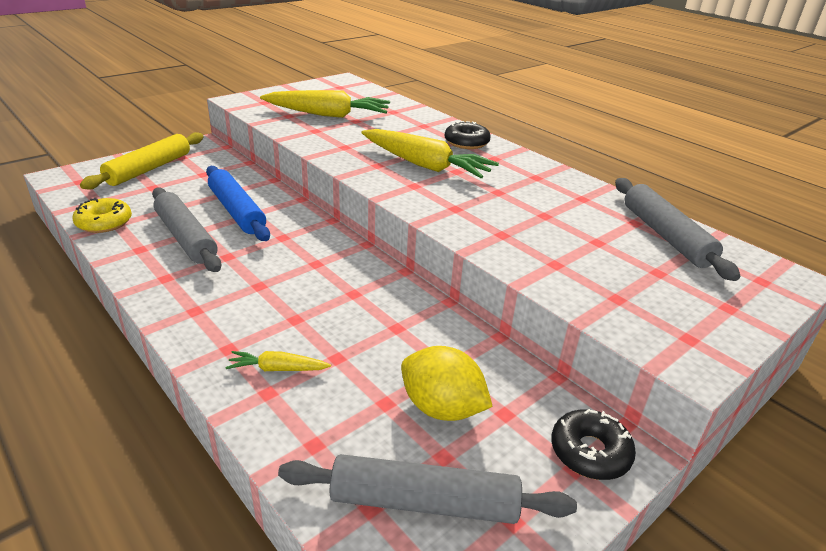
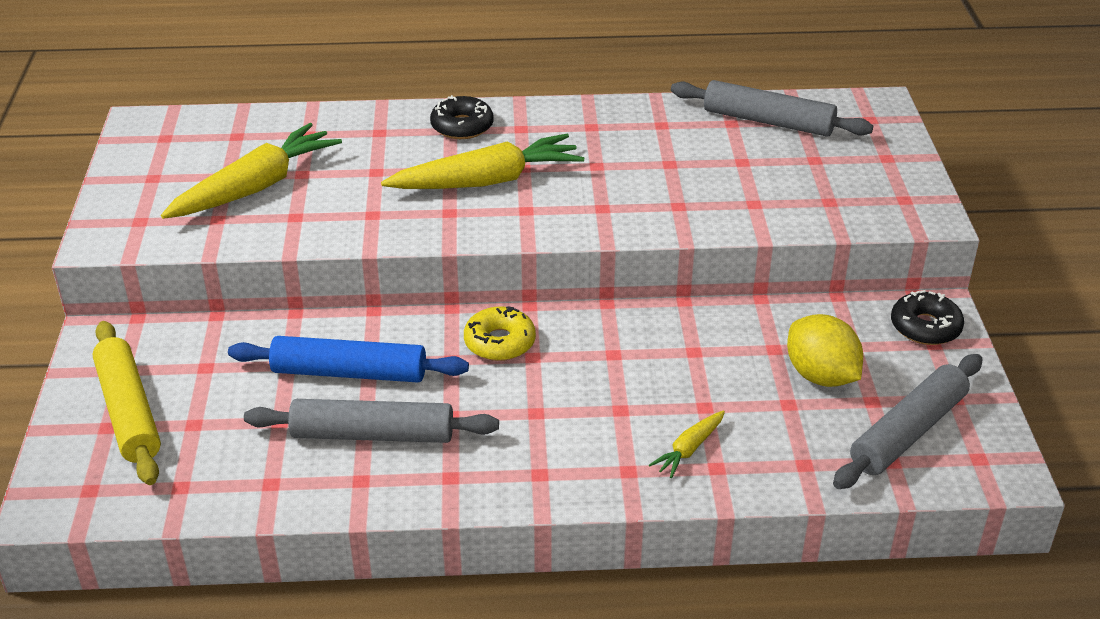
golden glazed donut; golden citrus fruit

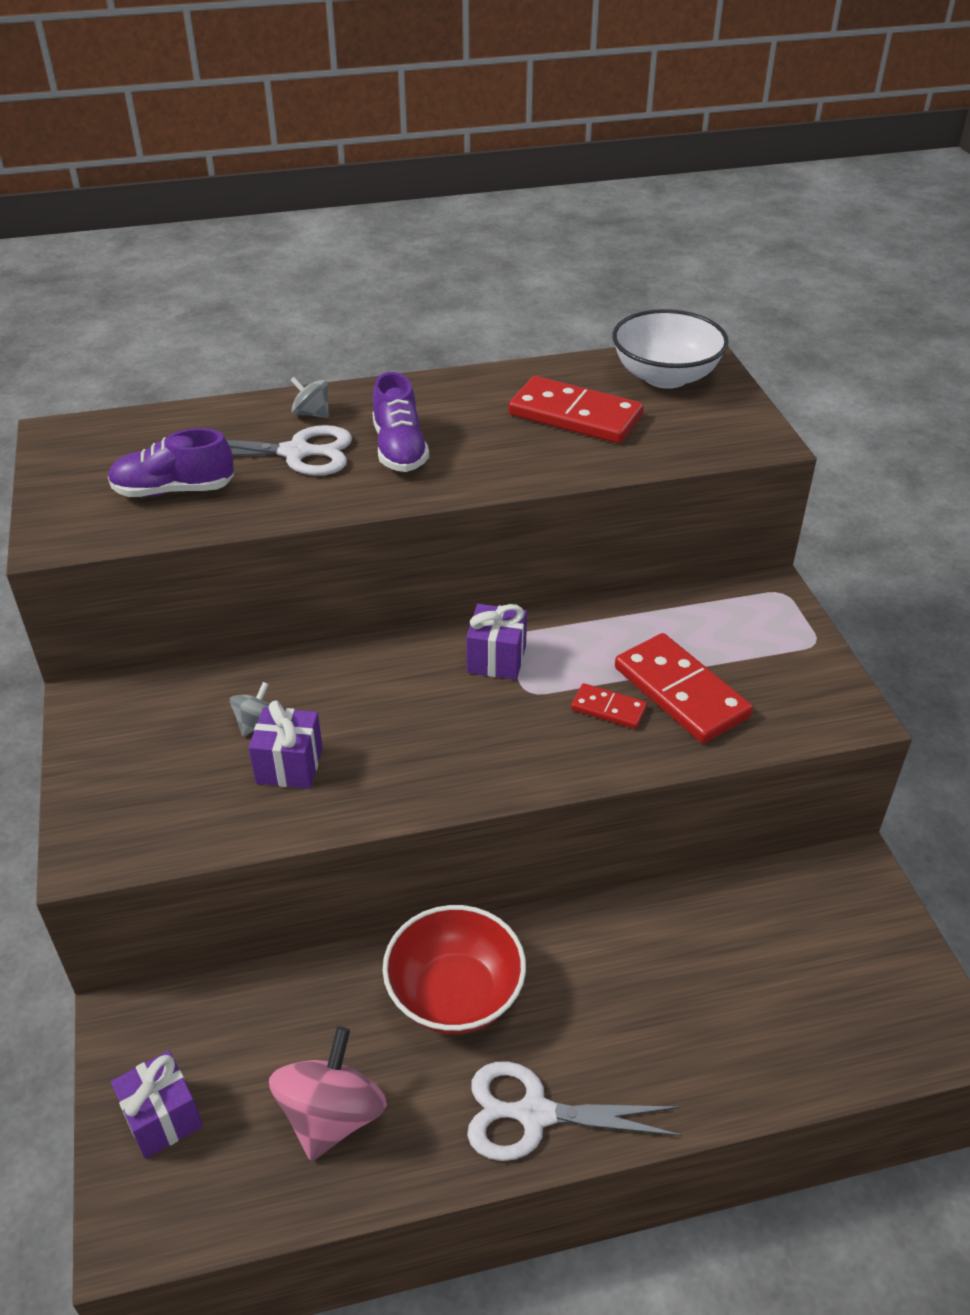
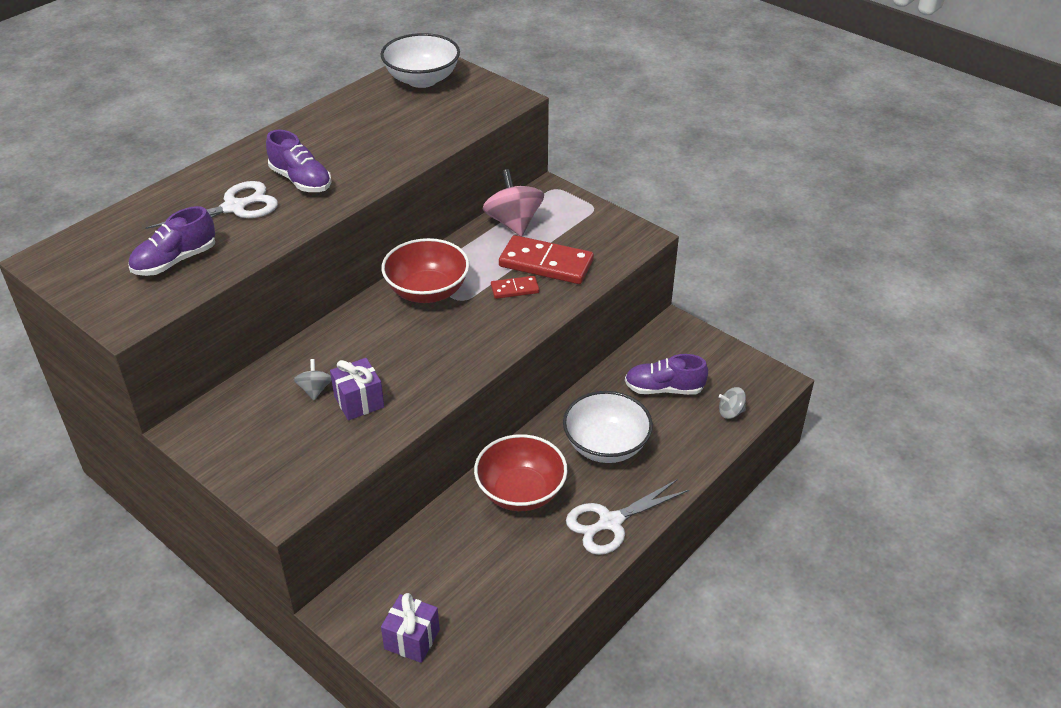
crimson domino tile (1st from left in the first image); white serving bowl (2nd from left); royal purple lace-up shoe (3rd from left); pink toy top; ash-grey toy top (2nd from left); crimson serving bowl (1st from left)

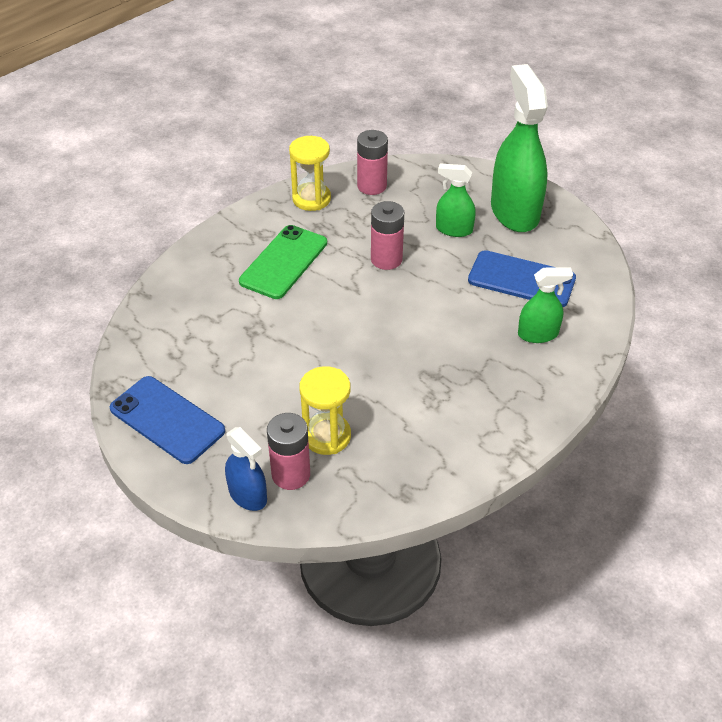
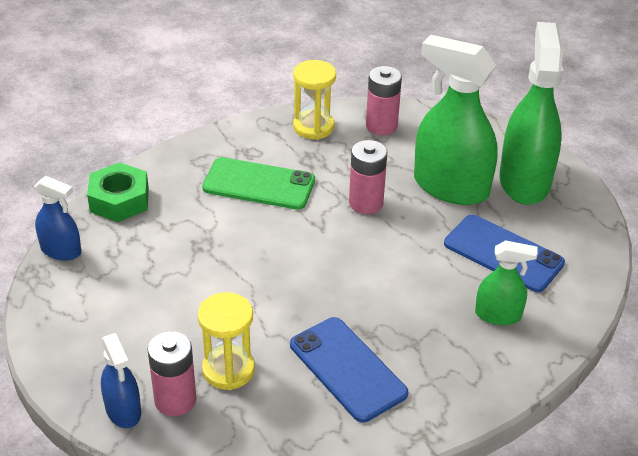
royal blue sprayer (1st from left); green hex nut; royal blue phone (1st from left); green phone; green sprayer (1st from left)

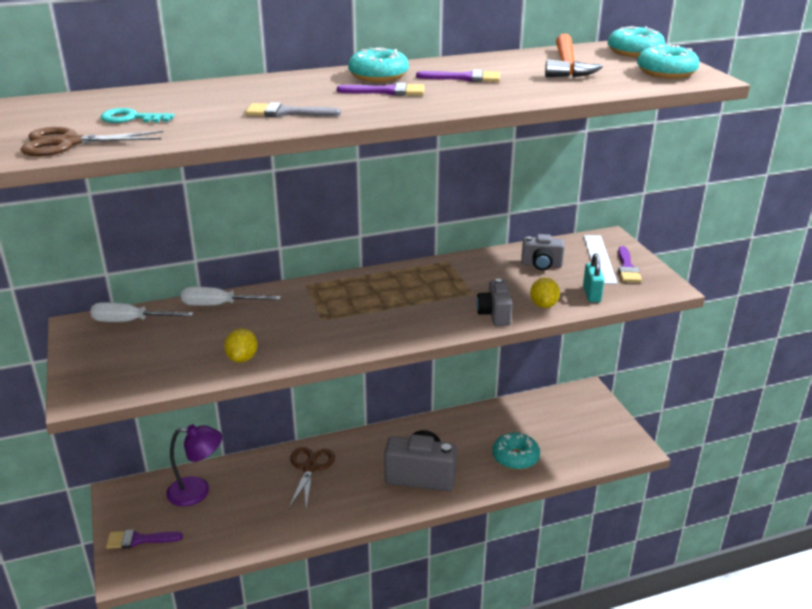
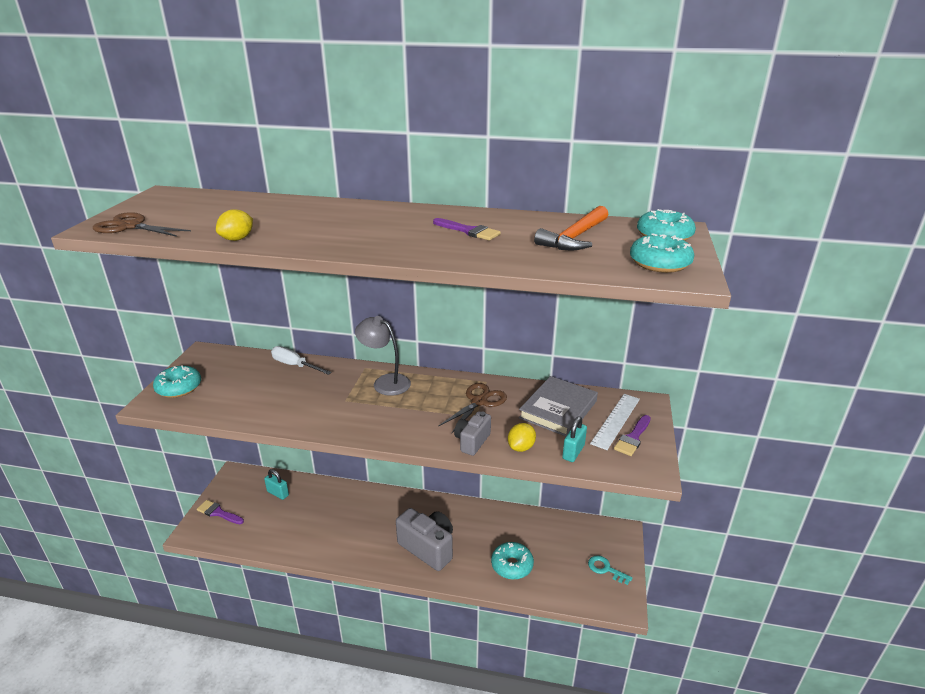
white hand screwdriver (1st from left in the first image); ash-grey paint brush; royal purple paint brush (2nd from left in the first image); ash-grey desk lamp; teal key; golden citrus fruit (1st from left); brown shears (2nd from left); teal glazed donut (1st from left); teal padlock (1st from left); ash-grey book

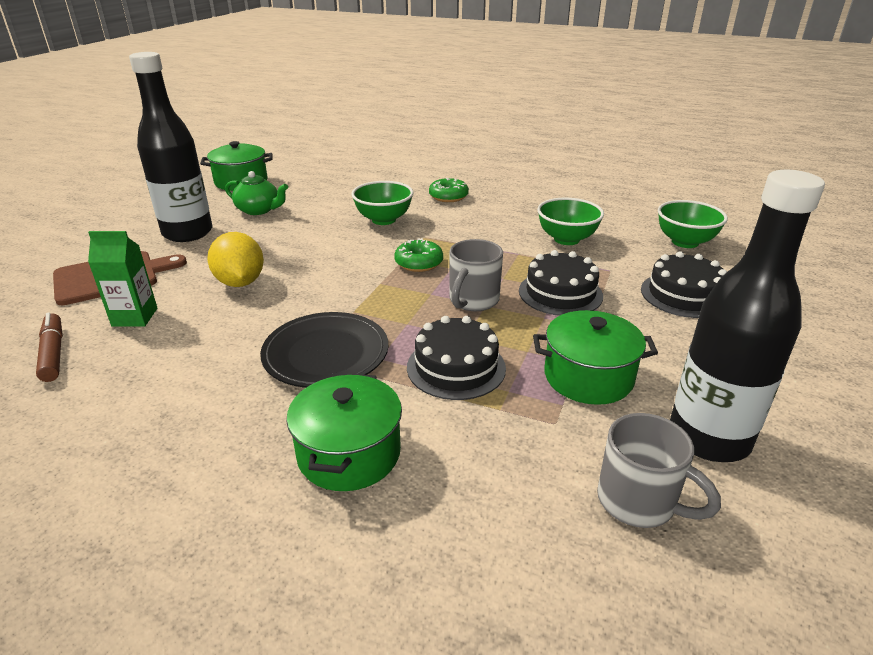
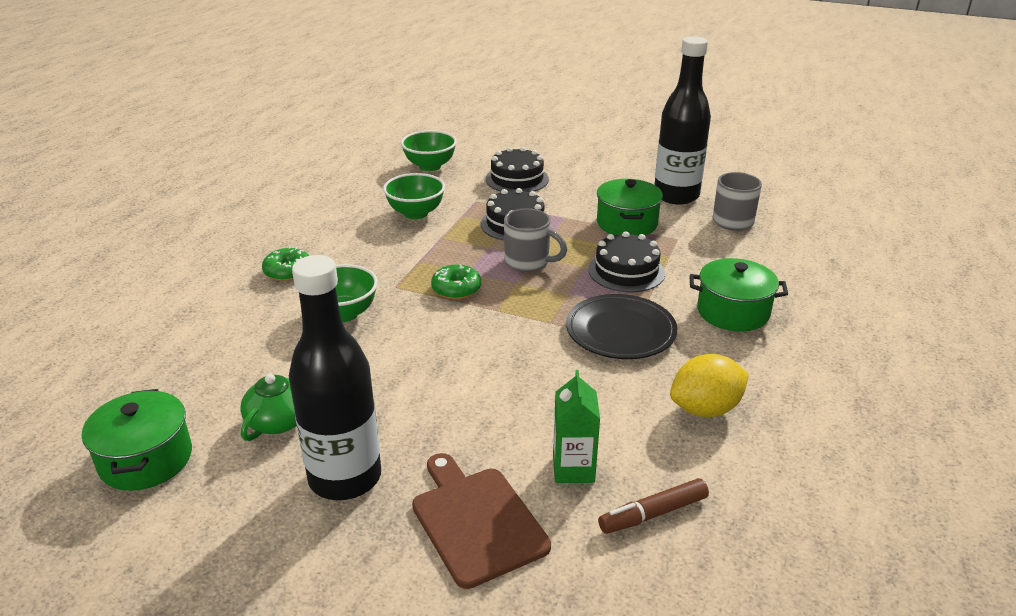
golden citrus fruit

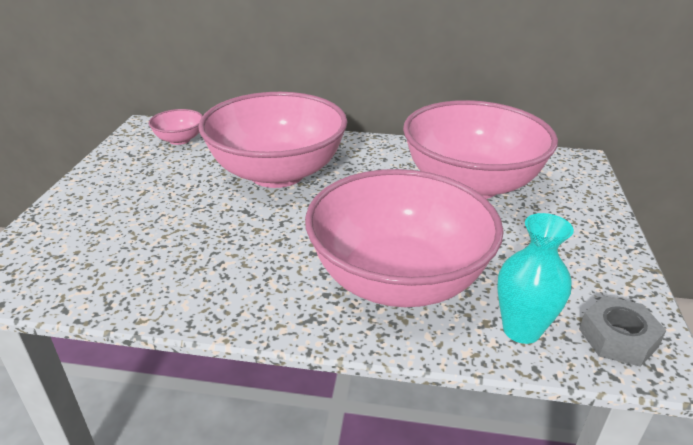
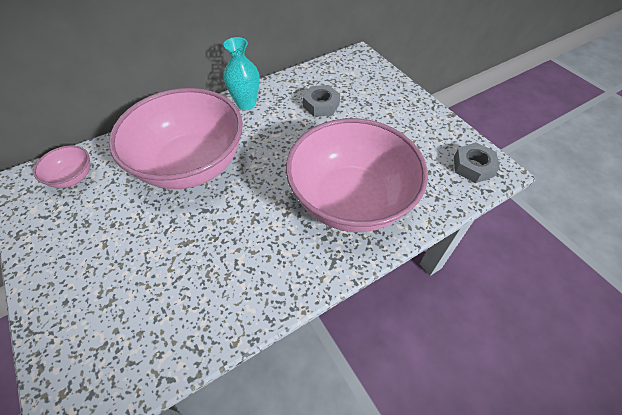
teal vase; ash-grey hex nut (1st from left)

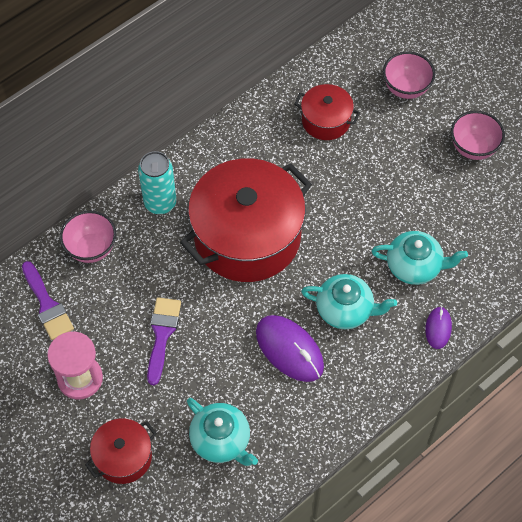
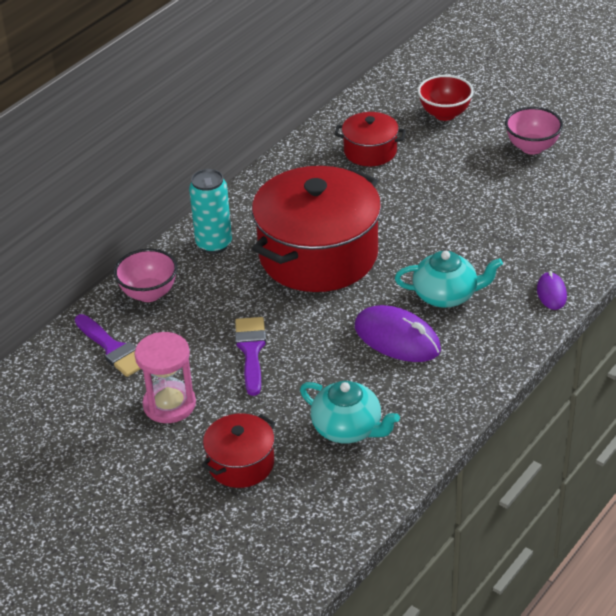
teal china teapot (3rd from left in the first image); crimson serving bowl

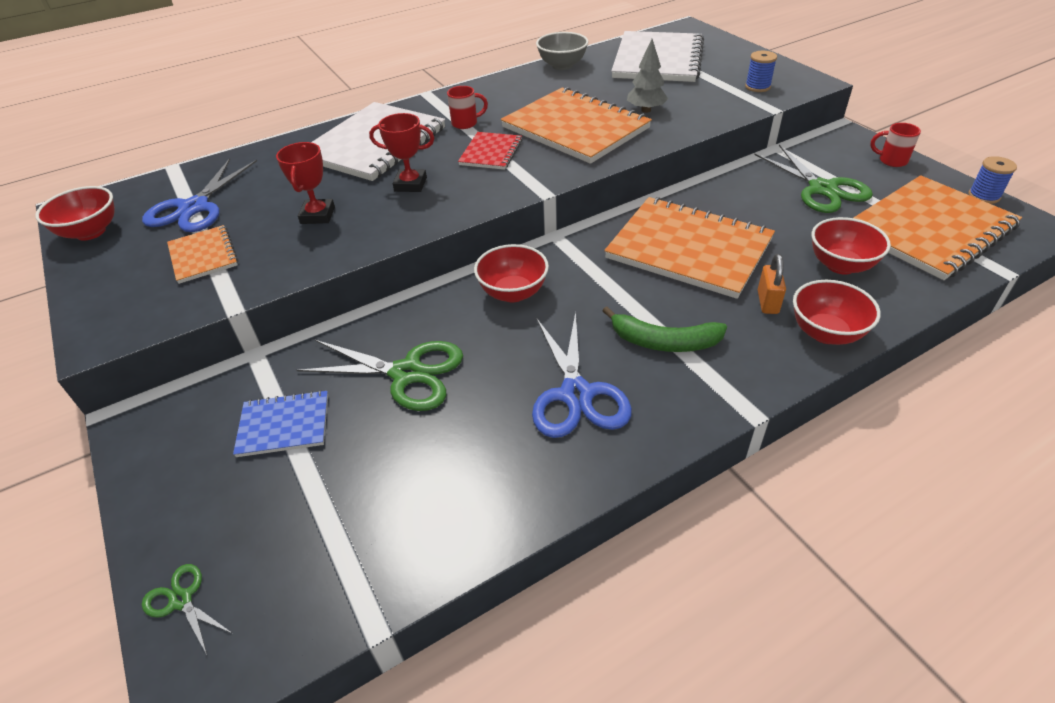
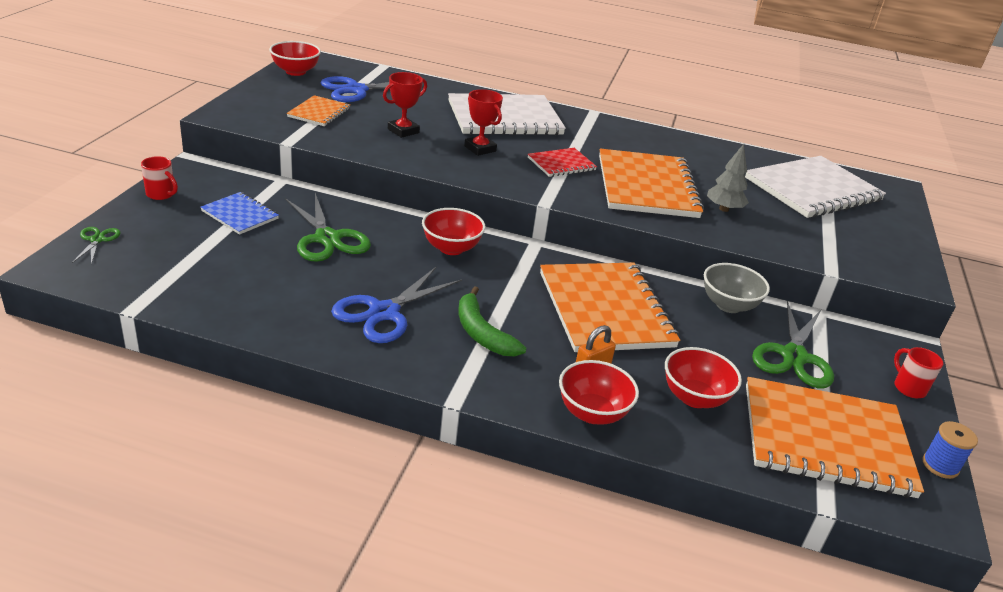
royal blue reel of thread (1st from left in the first image); crimson coffee mug (1st from left); ash-grey serving bowl

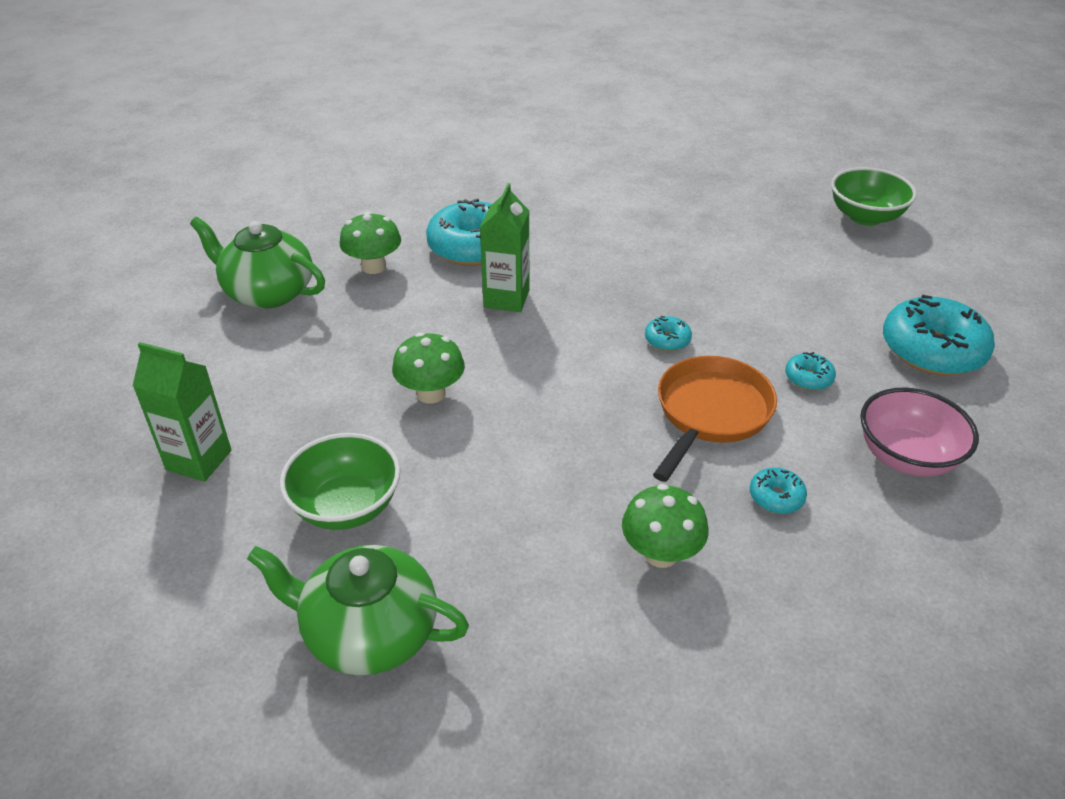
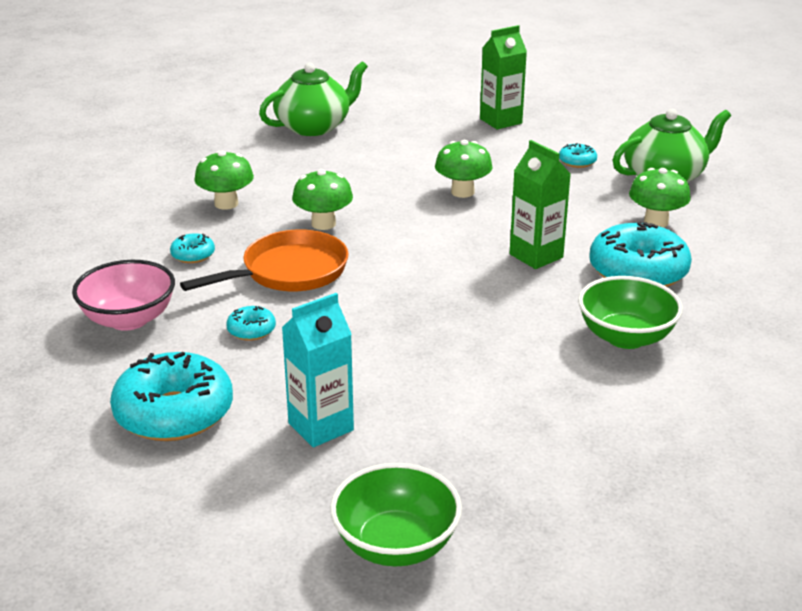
teal milk carton; green toadstool (2nd from left); green serving bowl (2nd from left); teal glazed donut (4th from left); orange-coloured skillet

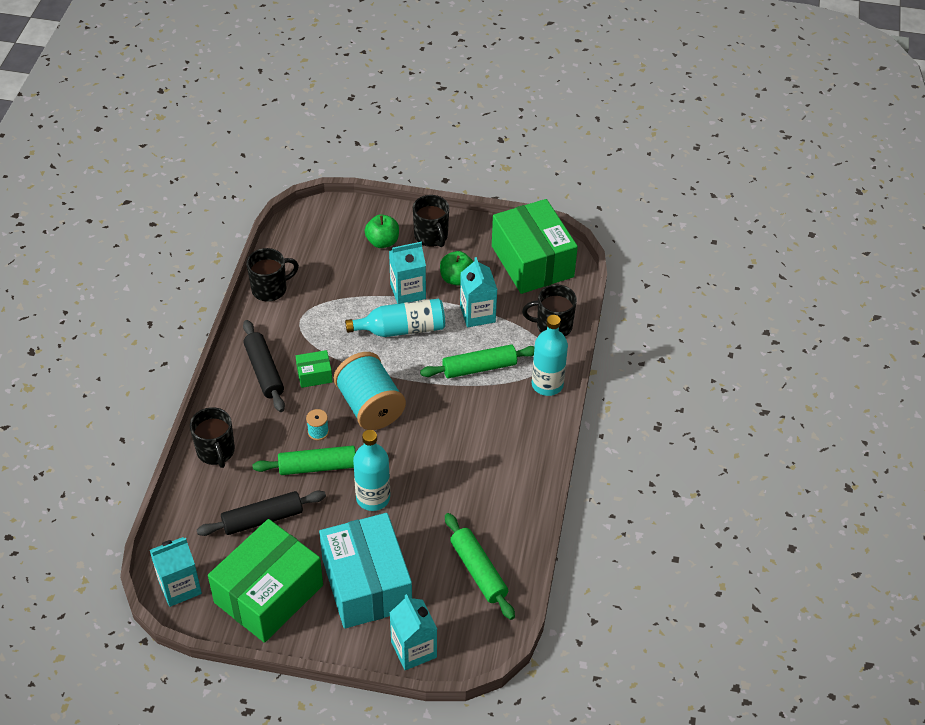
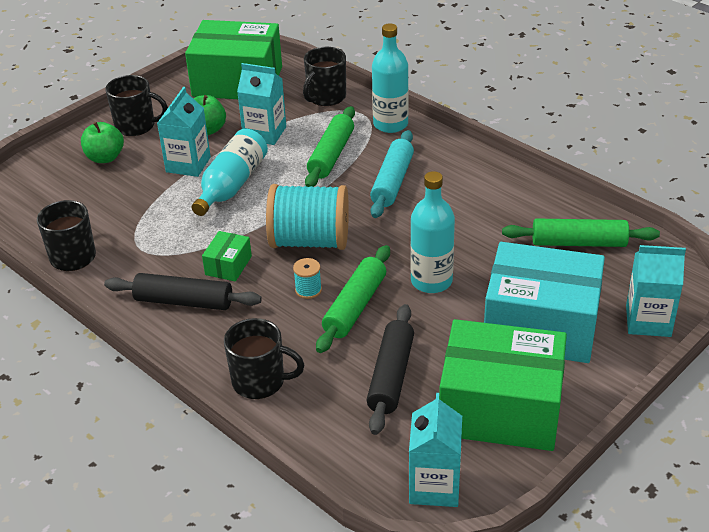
teal pastry roller; green box (3rd from left)

